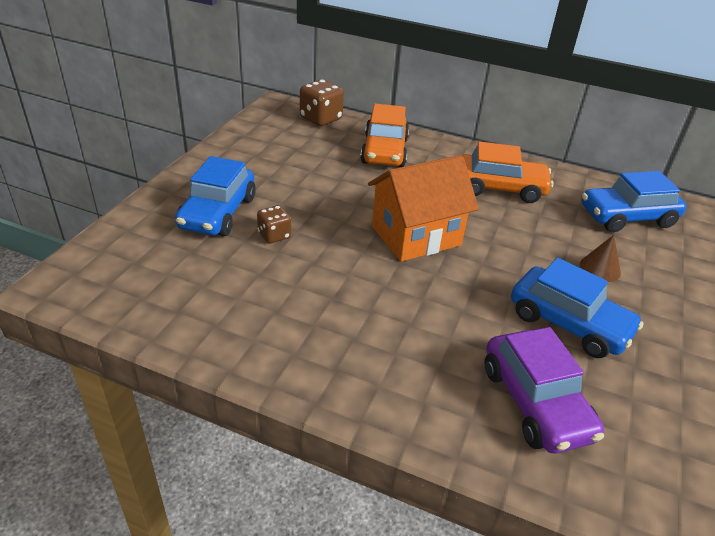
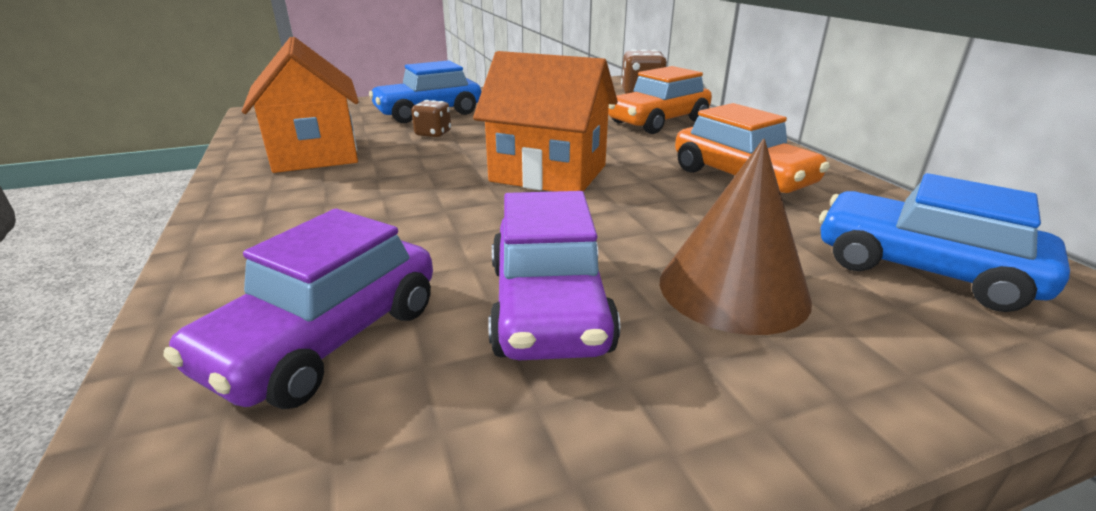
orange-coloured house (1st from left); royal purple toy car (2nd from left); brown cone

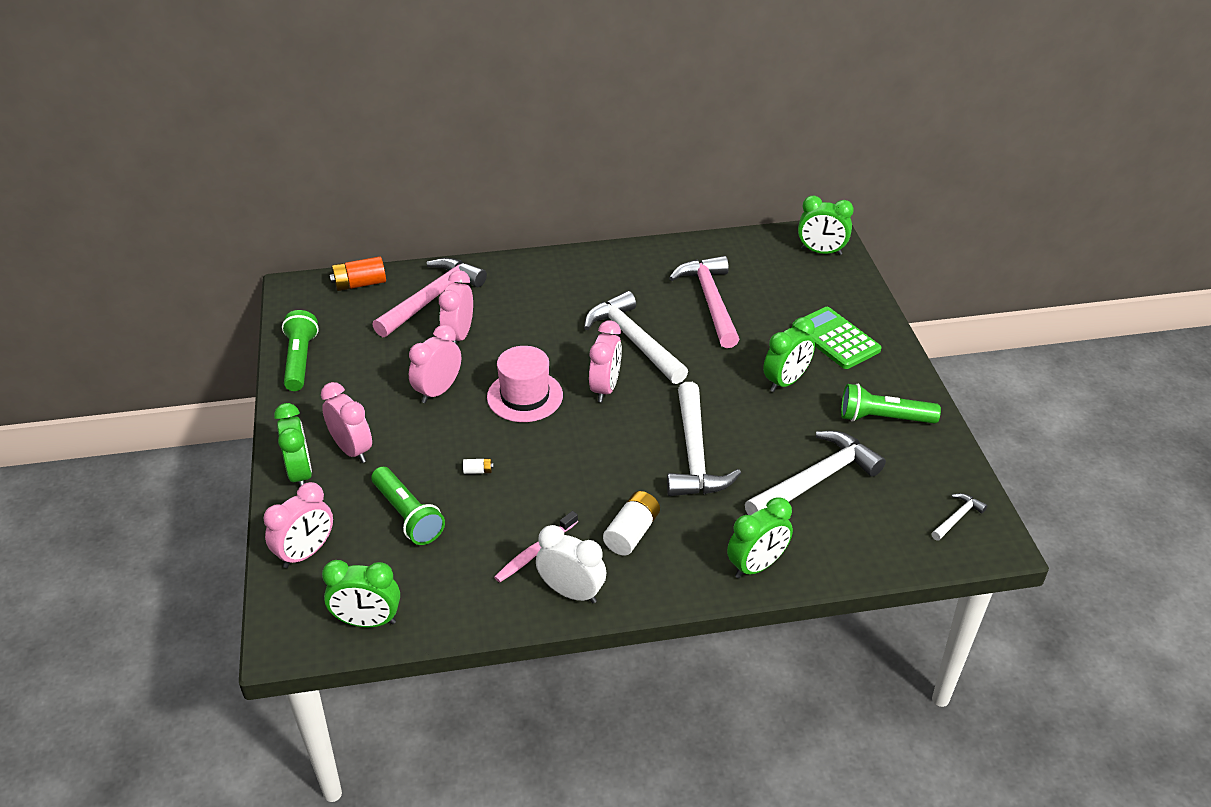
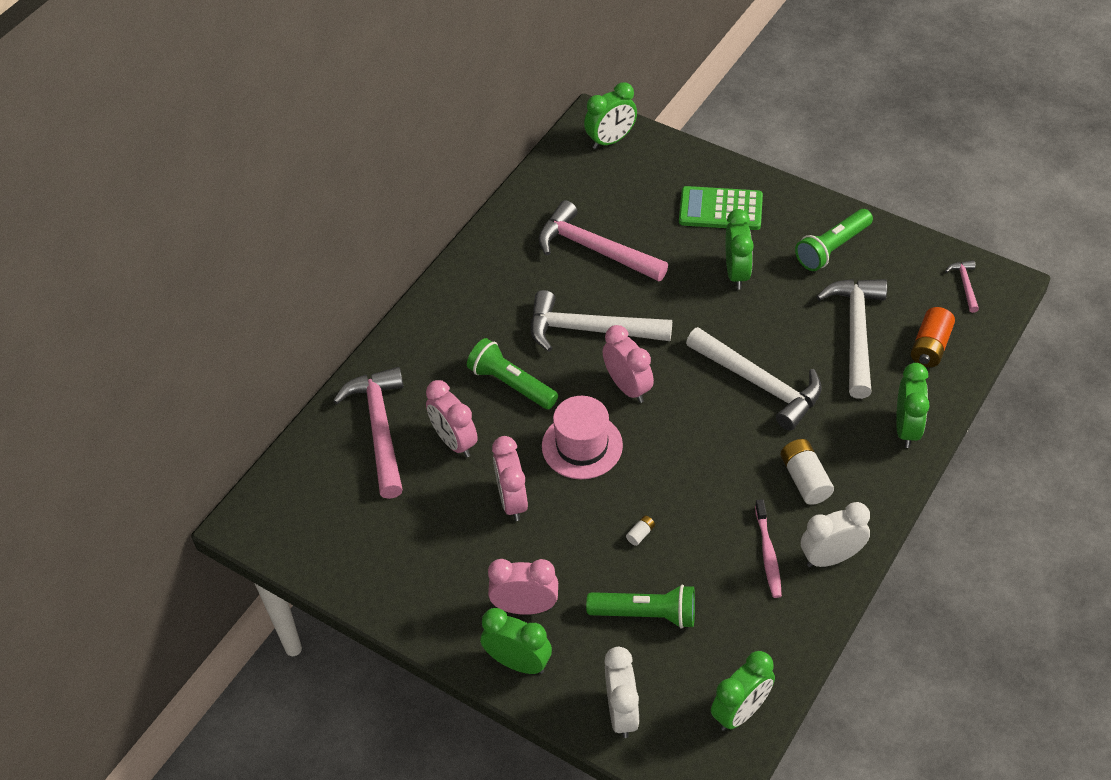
green flashlight (1st from left); orange-coloured battery; white bedside clock (1st from left); pink hammer (3rd from left)

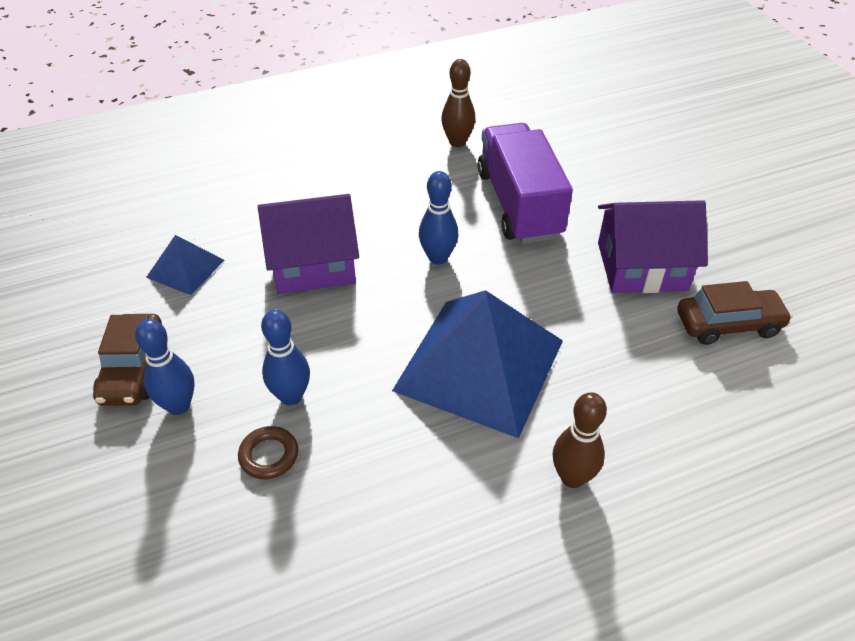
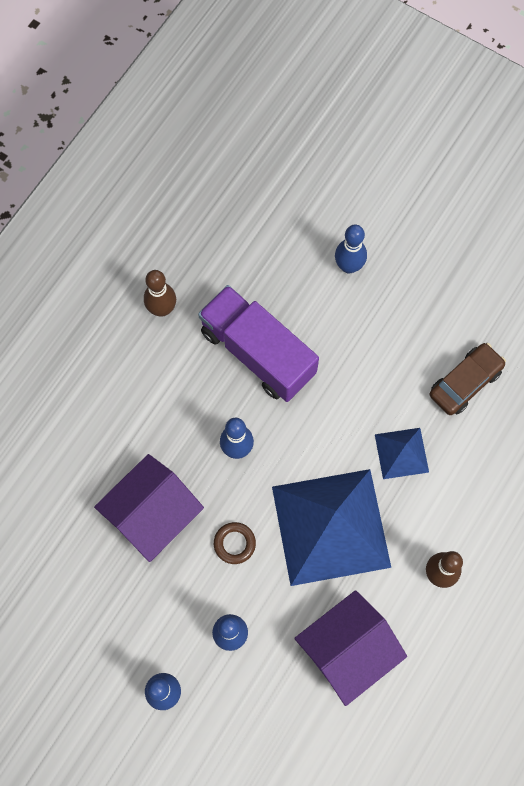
brown toy car (1st from left in the first image); royal blue tenpin (4th from left); royal blue solid pyramid (2nd from left); brown hoop; royal purple house (2nd from left)

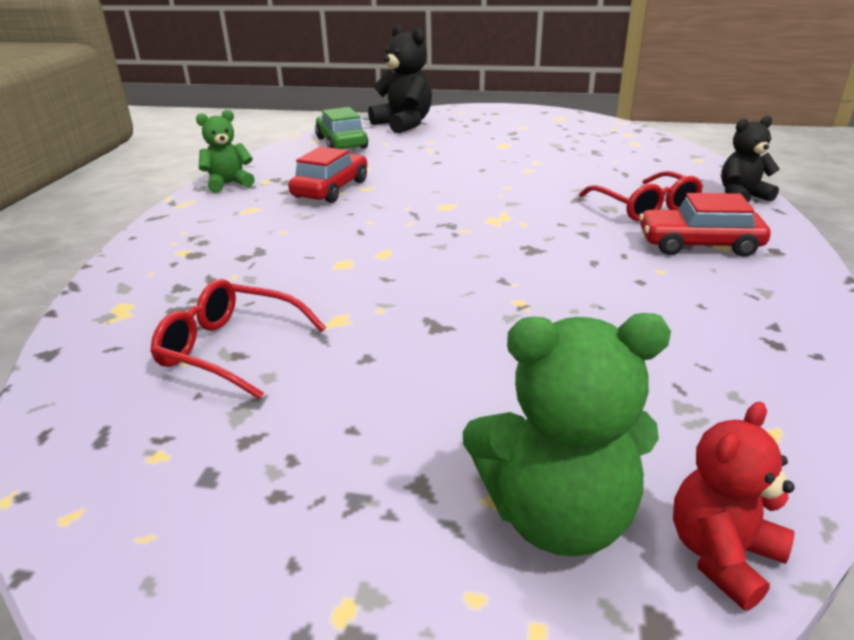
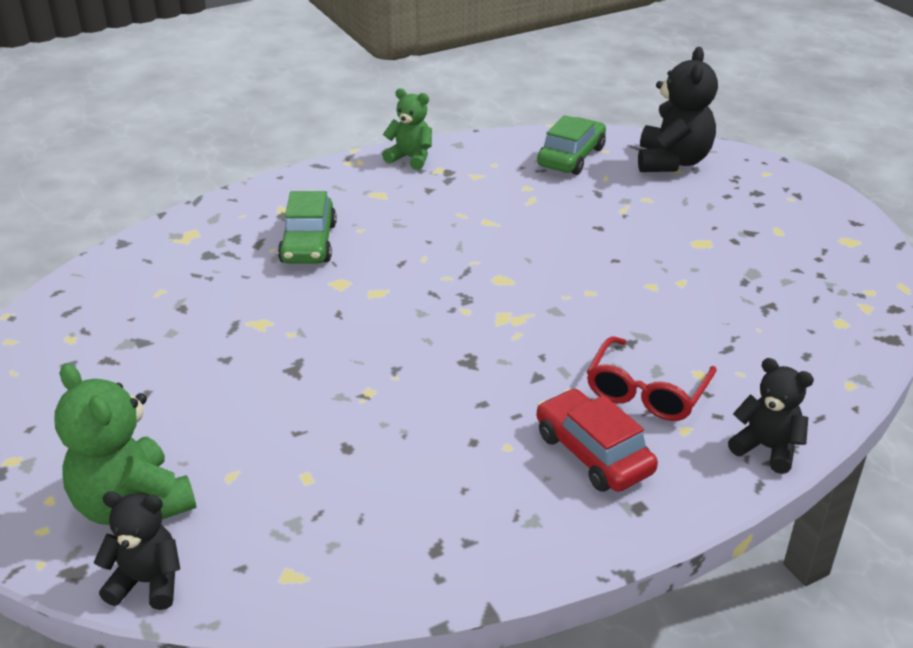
crimson spectacles (1st from left in the first image); crimson toy car (1st from left in the first image); green toy car (1st from left); black teddy bear (1st from left)

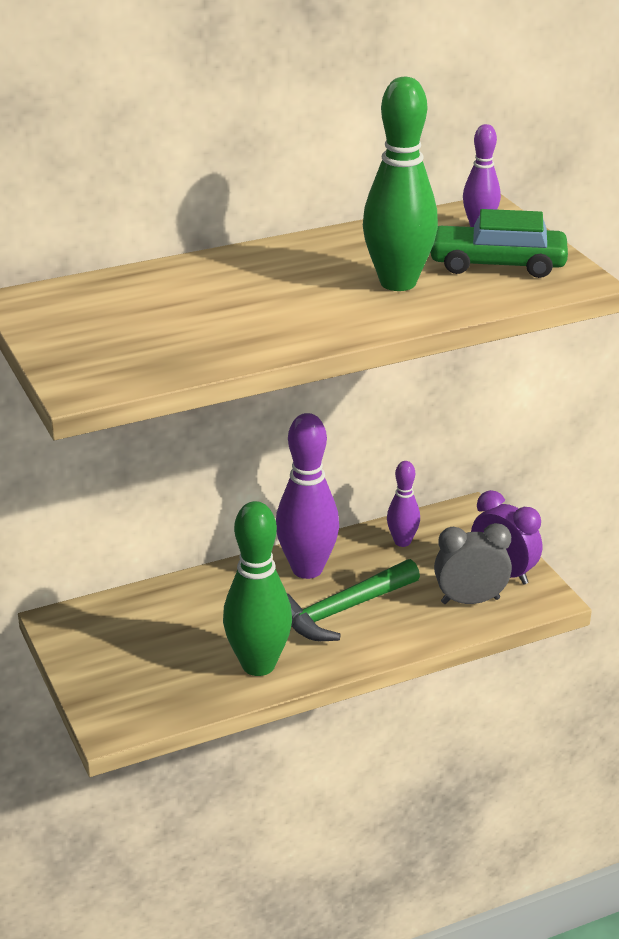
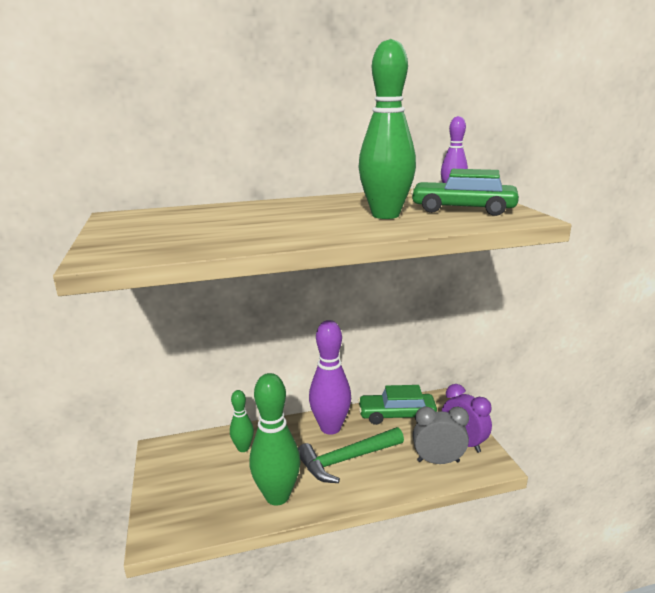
green tenpin (1st from left); green toy car (1st from left)

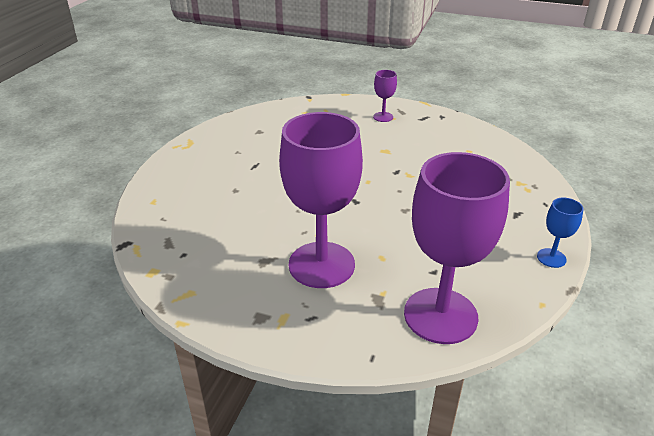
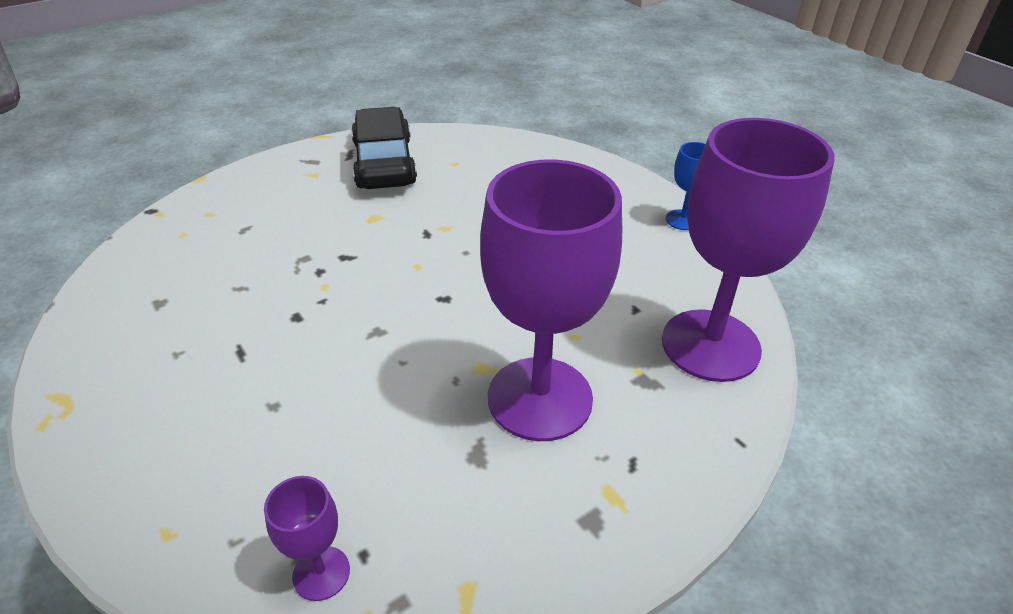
black toy car; royal purple wine glass (1st from left)

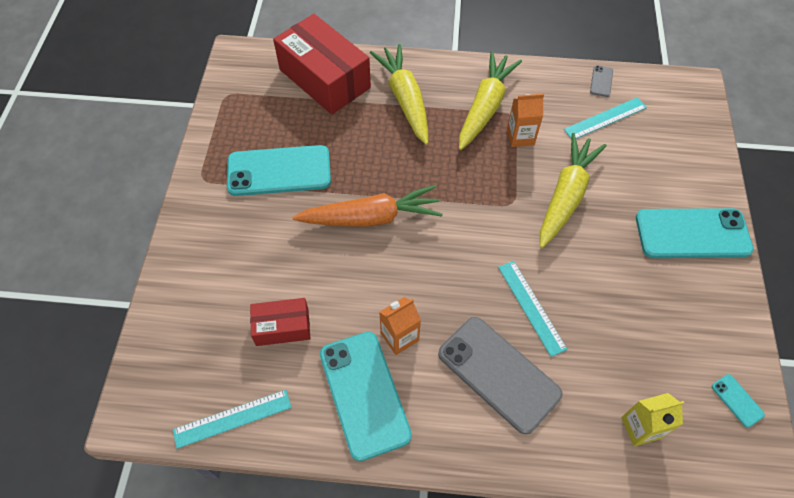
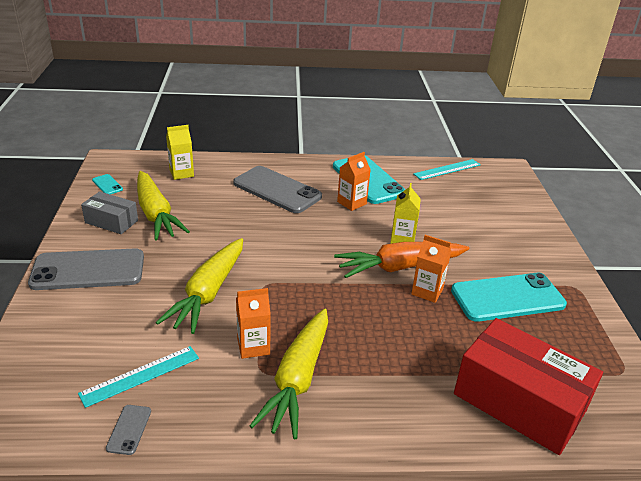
crimson box (1st from left in the first image); teal straightedge (2nd from left in the first image); ash-grey box; golden milk carton (2nd from left); orange-coloured milk carton (3rd from left); golden carrot (1st from left); ash-grey phone (1st from left)

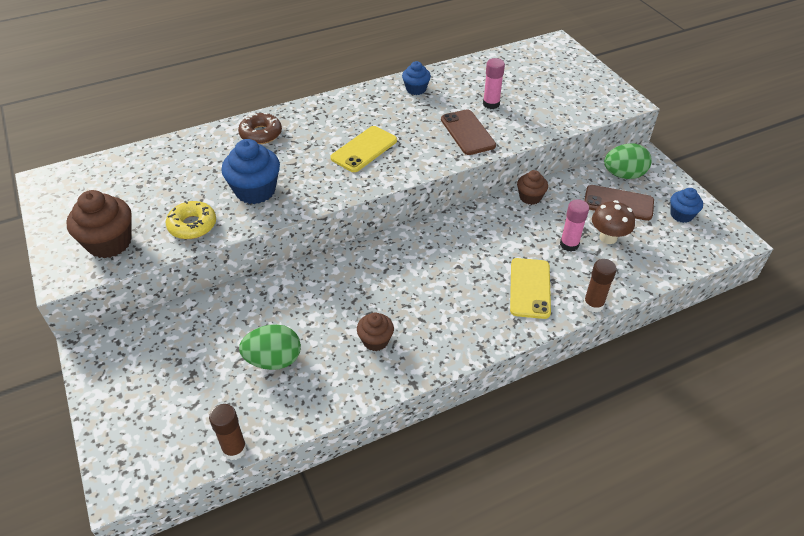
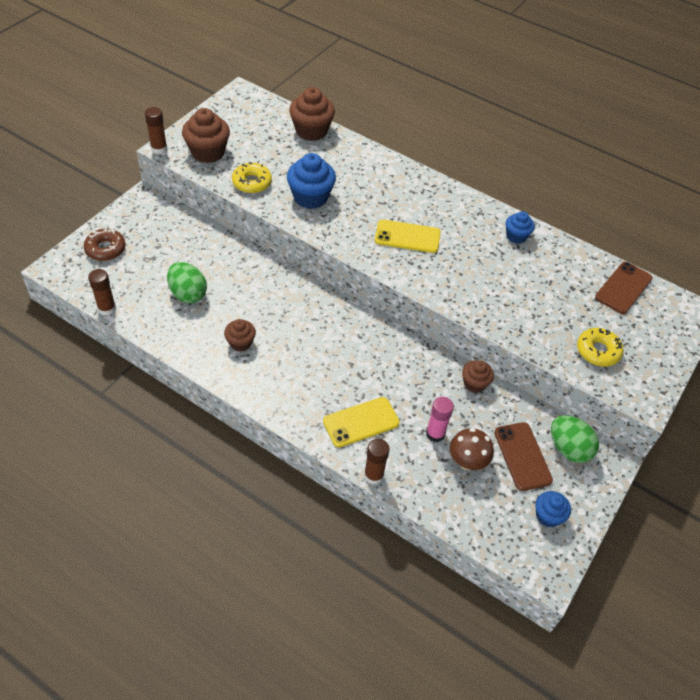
pink stick of glue (1st from left in the first image); brown stick of glue (2nd from left); brown cupcake (3rd from left); golden glazed donut (2nd from left); brown glazed donut; brown phone (2nd from left)

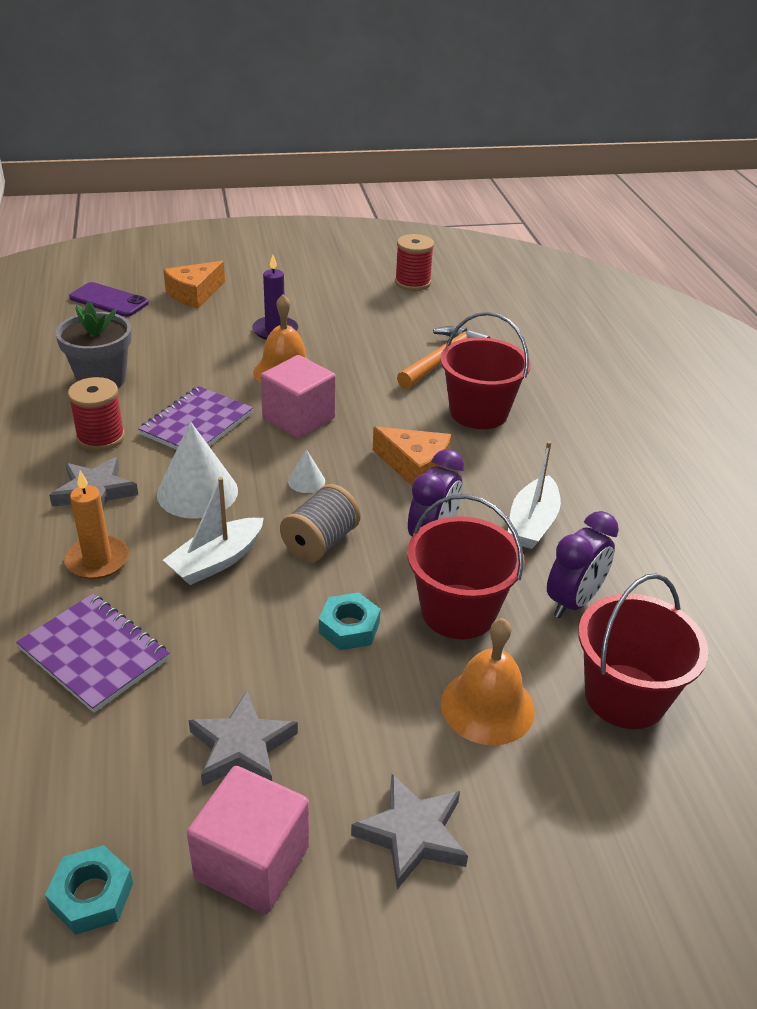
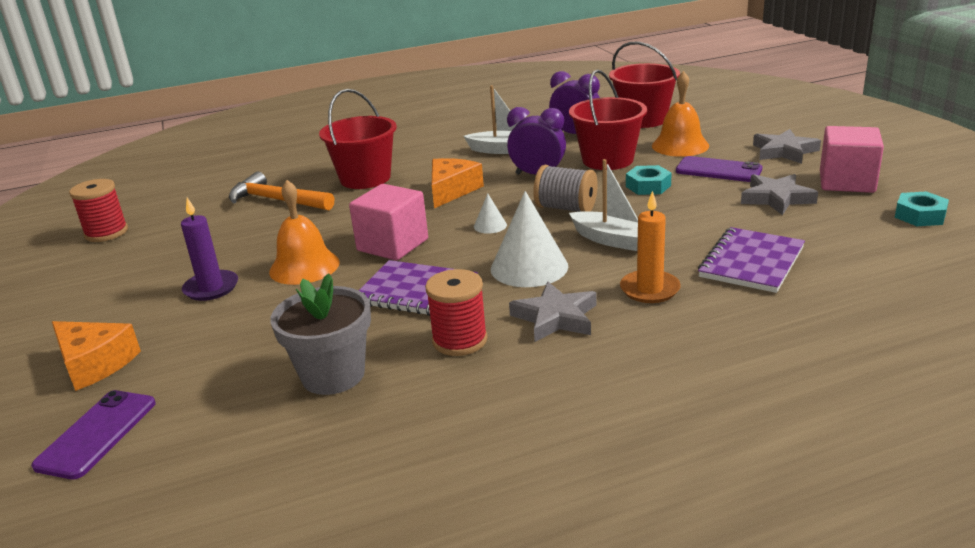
royal purple phone (2nd from left)

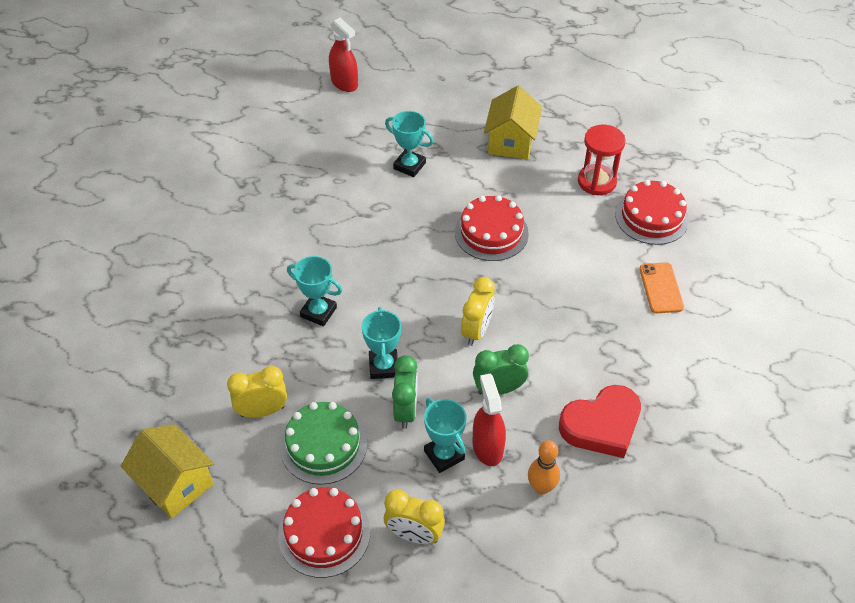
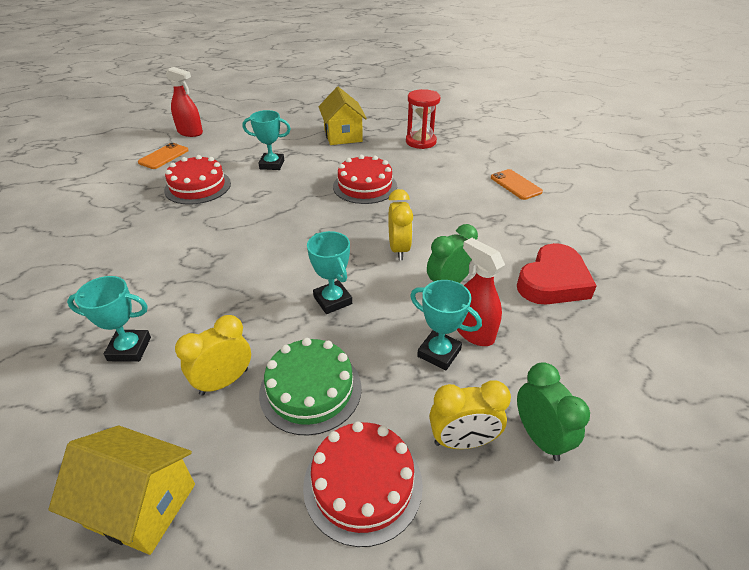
orange-coloured tenpin; orange-coloured phone (1st from left); teal award cup (1st from left); green bedside clock (2nd from left); crimson layer cake (1st from left)

